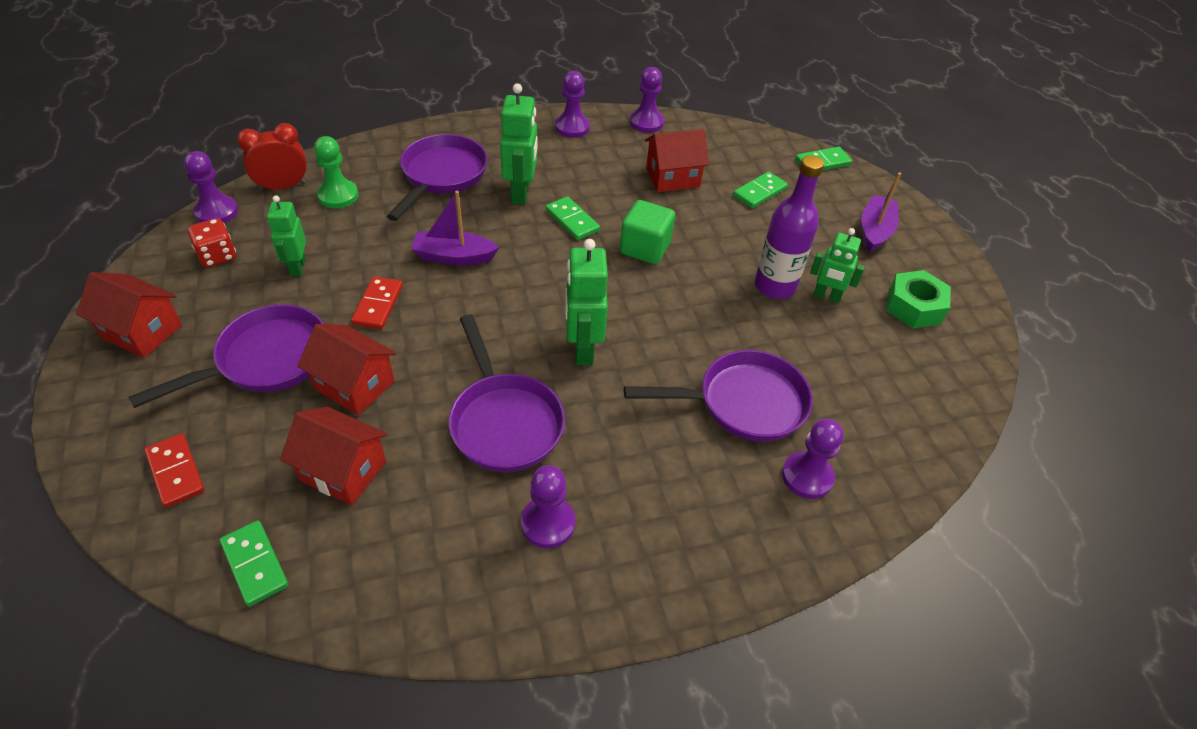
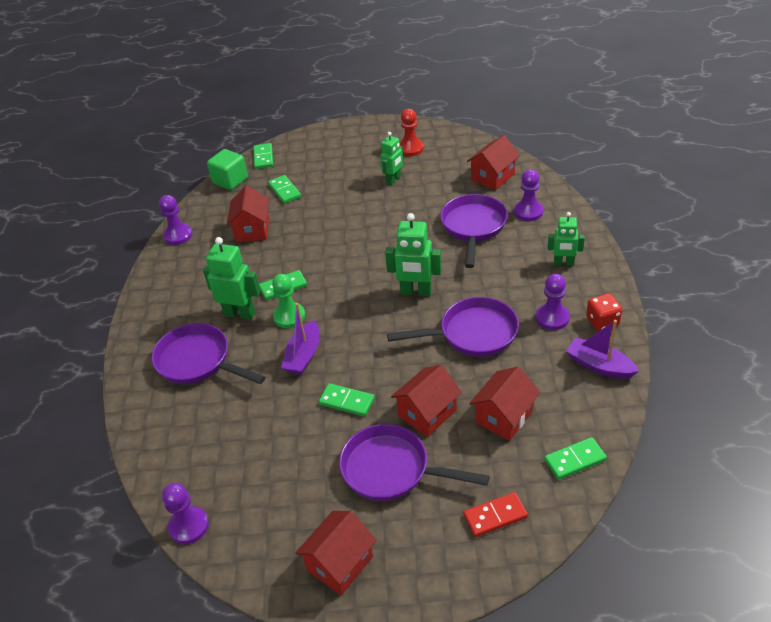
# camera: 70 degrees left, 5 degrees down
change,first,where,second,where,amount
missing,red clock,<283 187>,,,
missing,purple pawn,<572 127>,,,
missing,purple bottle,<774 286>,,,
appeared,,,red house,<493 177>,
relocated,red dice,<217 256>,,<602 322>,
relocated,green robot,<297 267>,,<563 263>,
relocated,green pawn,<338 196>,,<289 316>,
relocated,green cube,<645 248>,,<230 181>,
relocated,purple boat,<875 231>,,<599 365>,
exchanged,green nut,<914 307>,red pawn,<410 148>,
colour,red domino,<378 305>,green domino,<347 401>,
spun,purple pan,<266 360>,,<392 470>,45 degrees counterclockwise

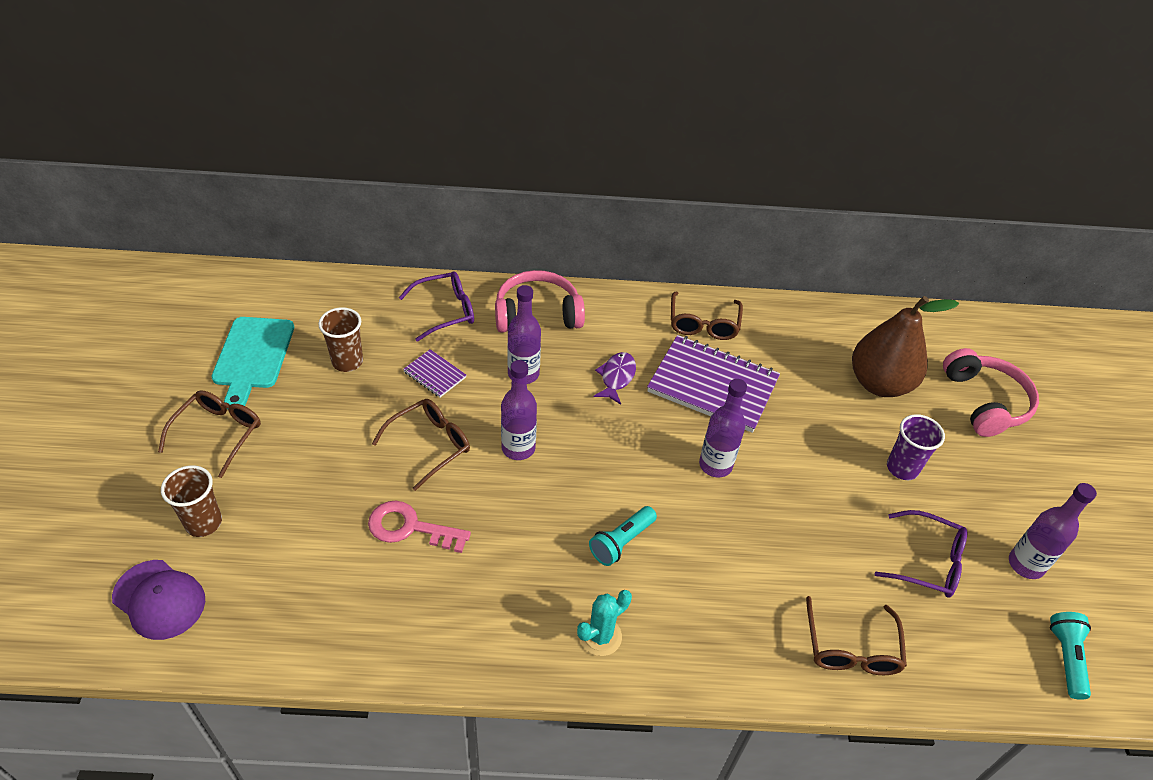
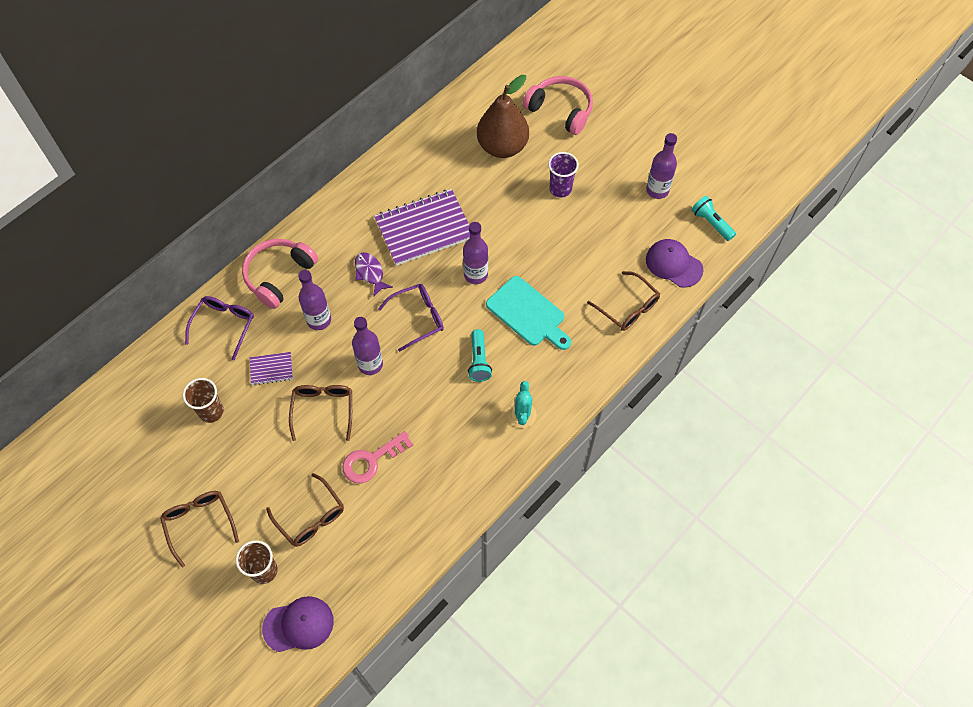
# camera: 45 degrees left, 15 degrees up
change,first,where,second,where,amount
appeared,,,purple cap,<673 264>,
relocated,turquoise cutting board,<252 356>,,<528 313>,
relocated,brown glasses,<703 324>,,<310 517>,
relocated,purple glasses,<927 562>,,<418 318>,

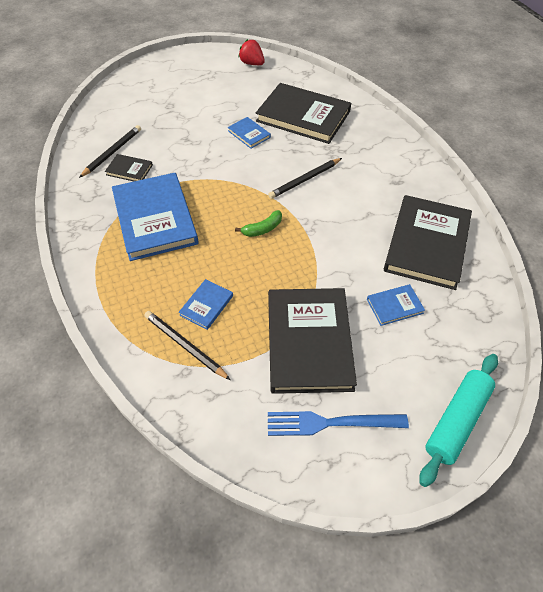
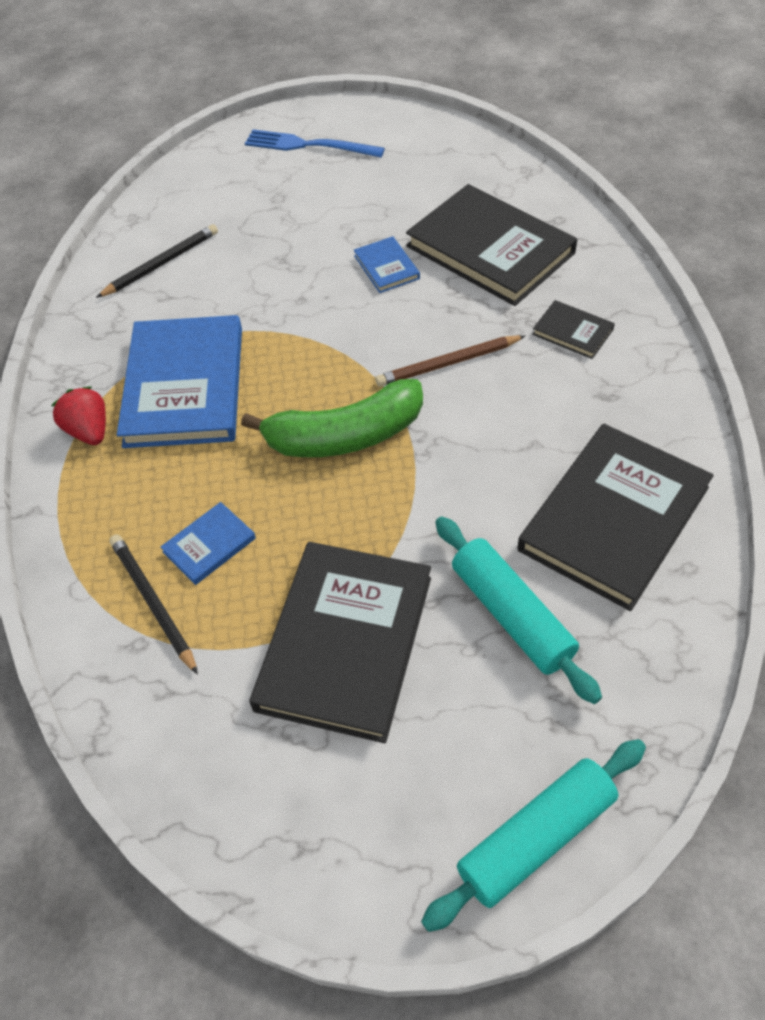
# camera: 20 degrees right, 0 degrees up
change,first,where,second,where,amount
relocated,black book,<129 170>,,<572 332>,
relocated,red strawberry,<252 63>,,<89 431>,
relocated,blue fork,<330 423>,,<308 145>,
exchanged,blue book,<394 306>,turquoise rolling pin,<511 615>,
colour,black pencil,<305 180>,brown pencil,<448 363>,
size,green banana,<263 229>,,<345 436>,x2.11

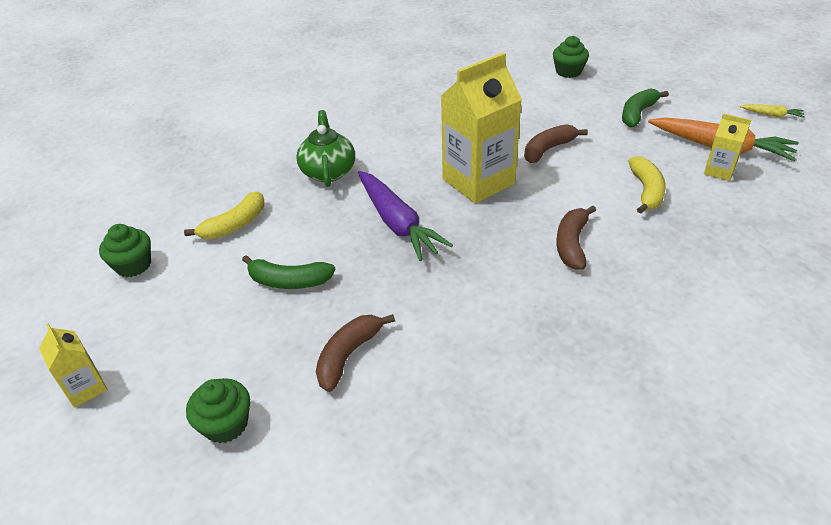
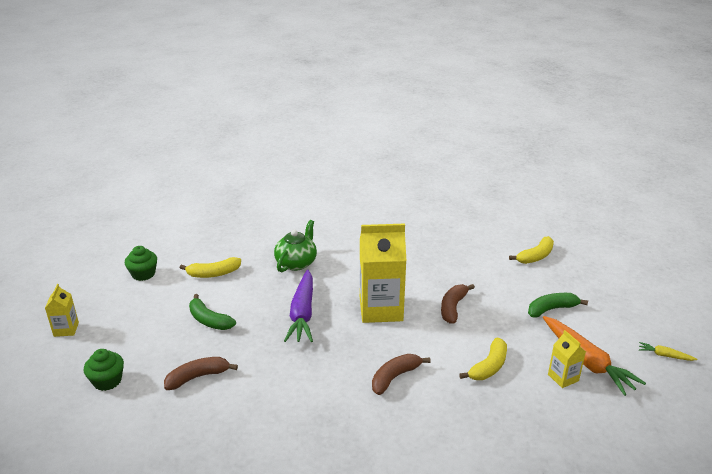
# camera: 30 degrees right, 10 degrees down
change,first,where,second,where,amount
exchanged,green cupcake,<568 72>,yellow banana,<535 256>,
spun,brown banana,<548 149>,,<453 307>,60 degrees counterclockwise
spun,yellow carrot,<771 115>,,<664 355>,150 degrees clockwise

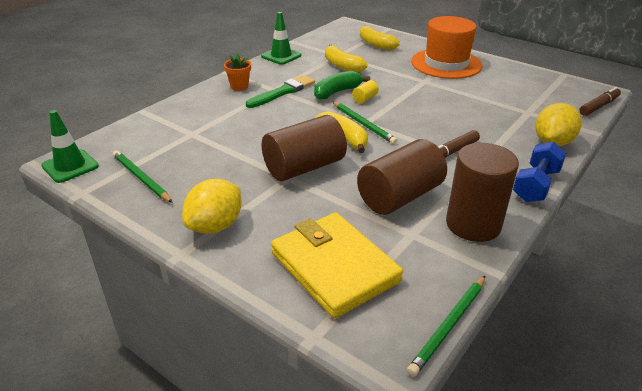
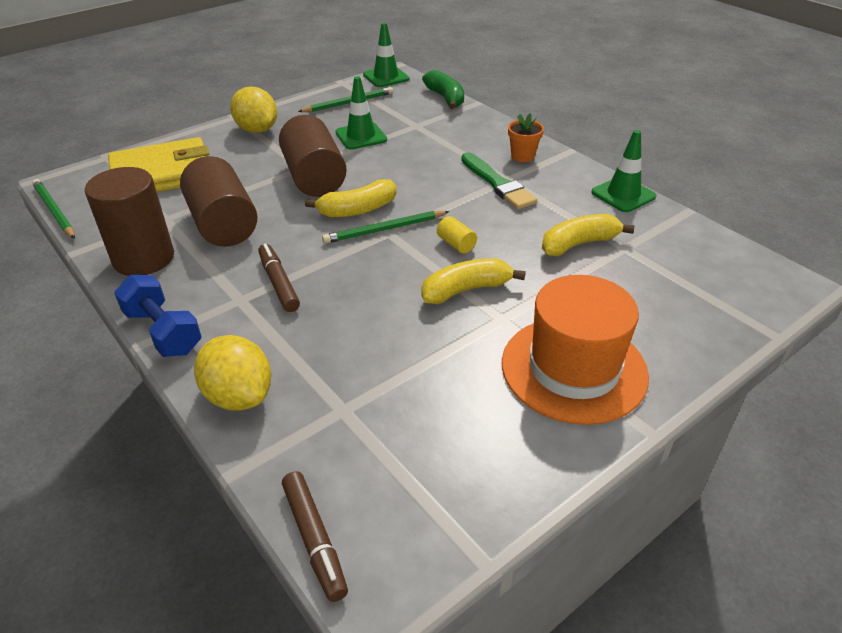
# camera: 105 degrees right, 5 degrees up
change,first,where,second,where,amount
appeared,,,green traffic cone,<361 136>,
relocated,green banana,<337 92>,,<445 98>,
relocated,yellow banana,<376 44>,,<466 290>,

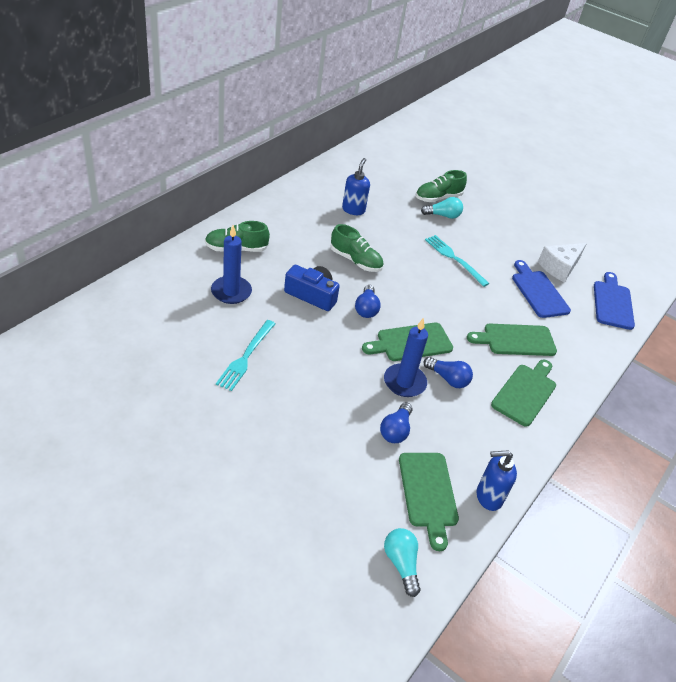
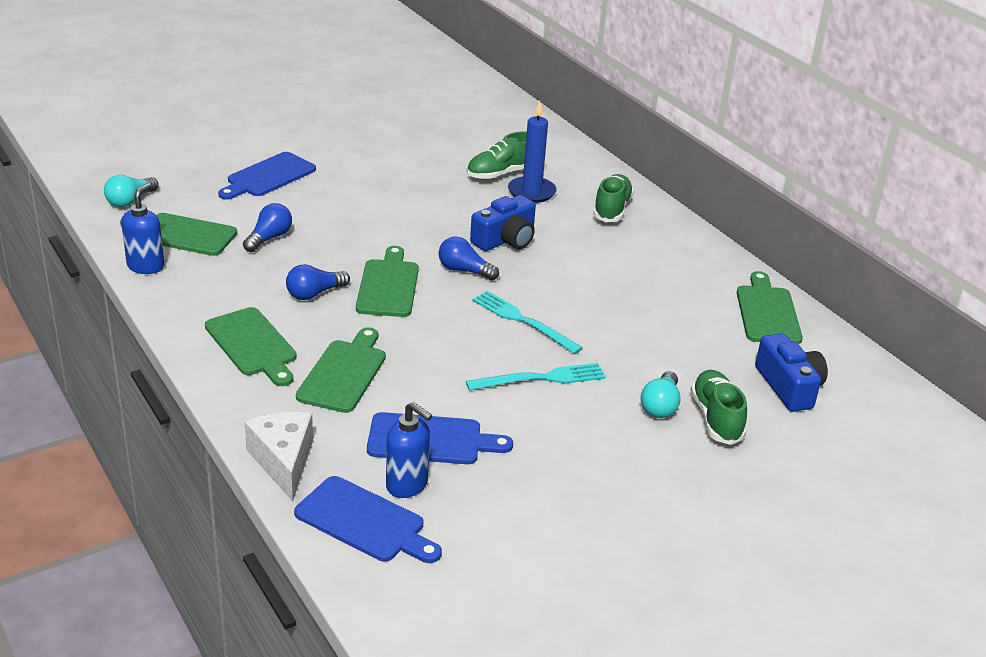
# camera: 115 degrees right, 10 degrees down
change,first,where,second,where,amount
missing,blue candle,<404 382>,,,
appeared,,,blue cutting board,<268 176>,
appeared,,,green cutting board,<767 312>,
appeared,,,blue camera,<789 387>,
relocated,turquoise fork,<246 356>,,<523 321>,
relocated,green shoe,<355 261>,,<500 174>,
relocated,blue soap dispenser,<353 210>,,<407 485>,
relocated,white cheese,<559 267>,,<283 461>,
spun,blue light bulb,<395 430>,,<269 238>,75 degrees clockwise
spun,turquoise light bulb,<401 564>,,<130 201>,120 degrees clockwise

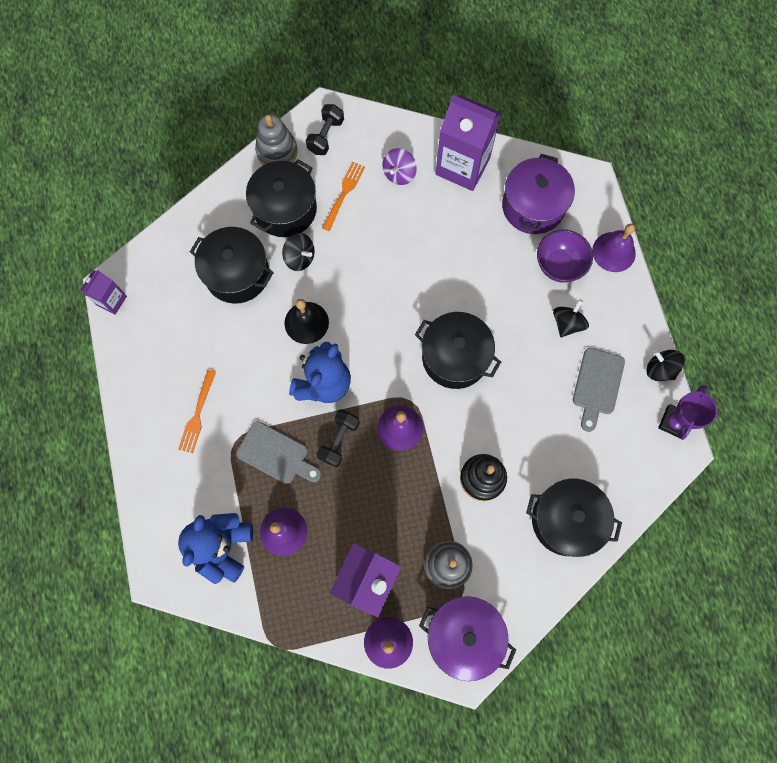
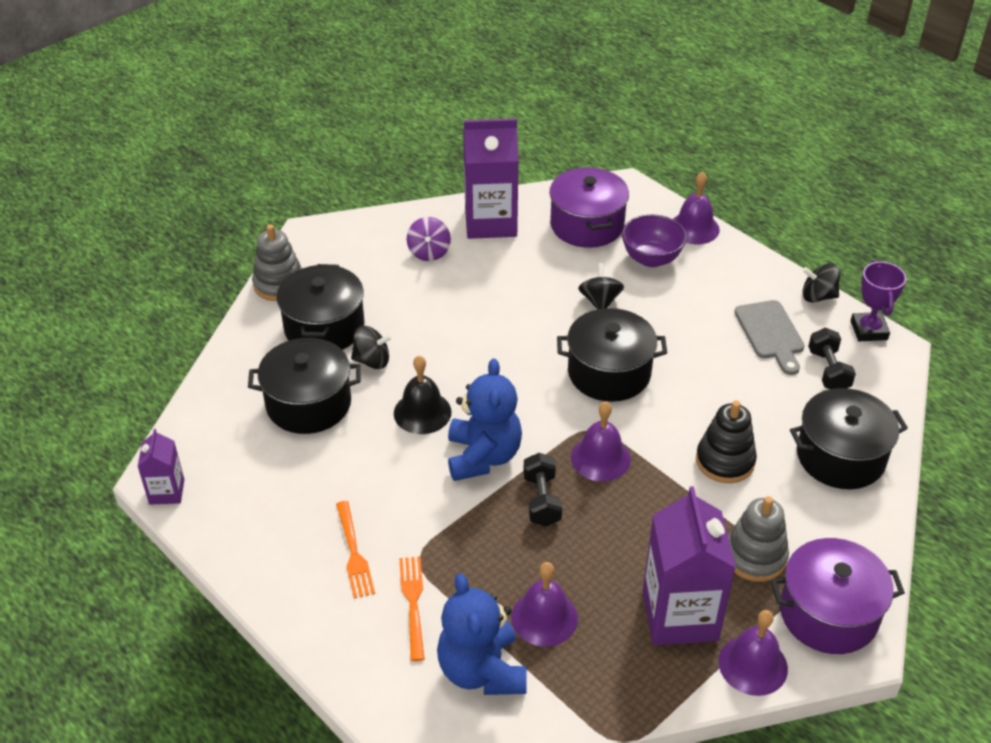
# camera: 30 degrees left, 30 degrees down
change,first,where,second,where,amount
missing,grey cutting board,<276 454>,,,
relocated,black dumbbell,<326 136>,,<828 371>,
relocated,orange fork,<344 194>,,<413 603>,
relocated,black spinning top,<567 323>,,<600 301>,

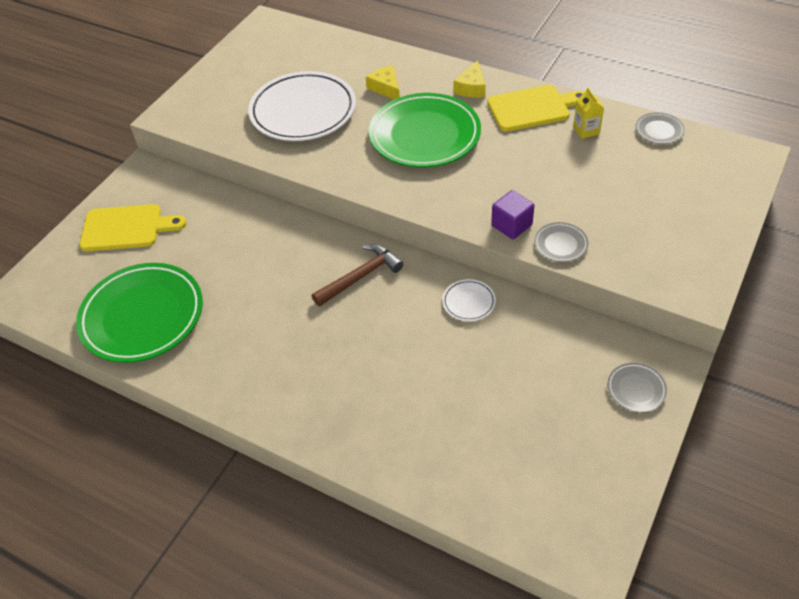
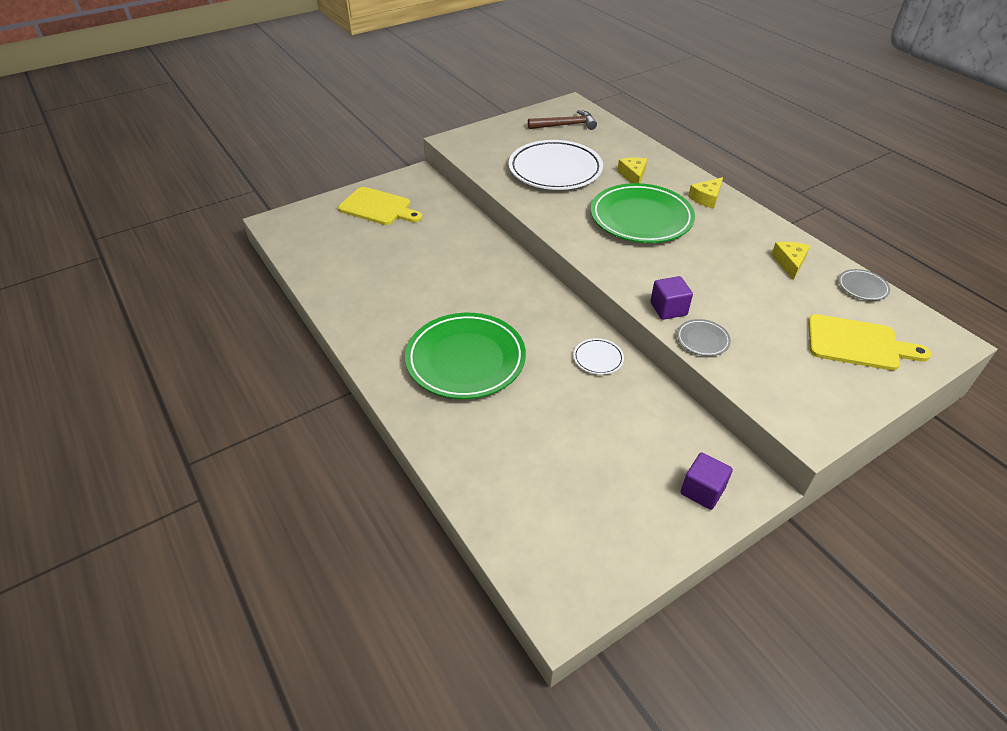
# camera: 25 degrees right, 5 degrees down
change,first,where,second,where,amount
relocated,green plate,<142 316>,,<465 359>,
relocated,brown hammer,<360 277>,,<565 125>,
relocated,yellow cutting board,<532 108>,,<858 344>,
exchanged,yellow carton,<586 130>,yellow cheese,<789 263>,
exchanged,grey plate,<636 389>,purple cube,<702 491>,

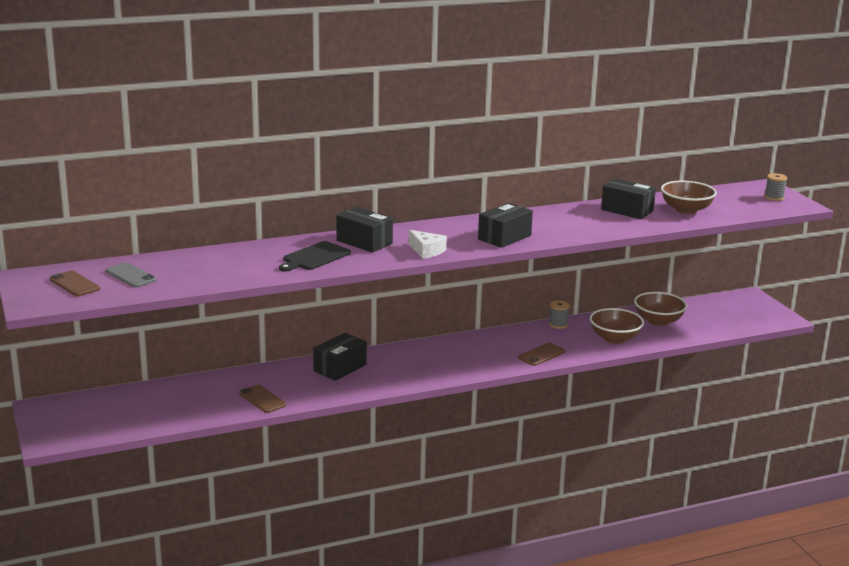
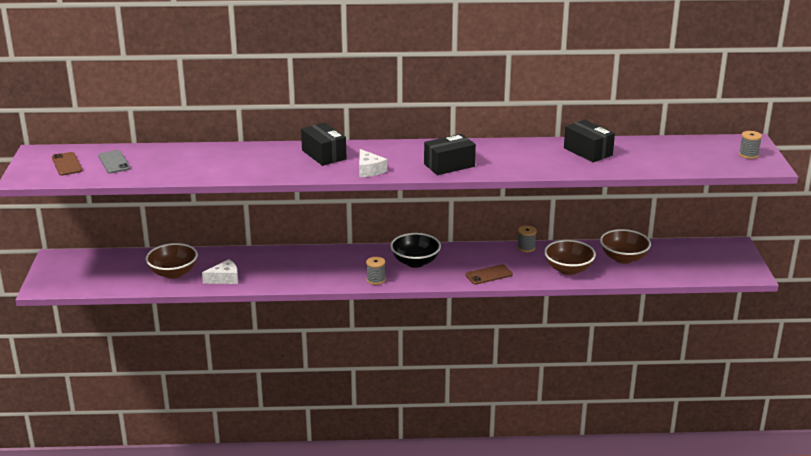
# camera: 20 degrees right, 5 degrees up
change,first,where,second,where,amount
missing,black cutting board,<314 257>,,,
missing,black box,<340 368>,,,
appeared,,,grey spool,<376 280>,
appeared,,,black bowl,<415 262>,
relocated,brown bowl,<686 210>,,<173 273>,
exchanged,brown phone,<262 399>,white cheese,<224 278>,

